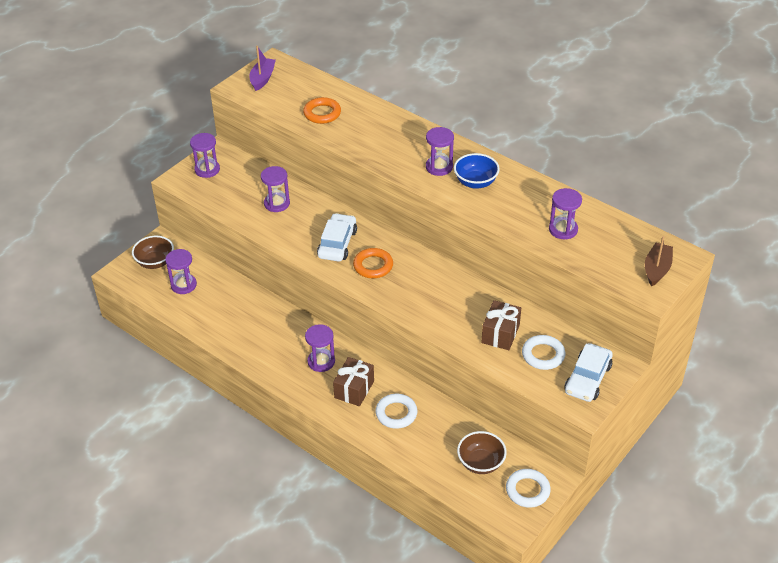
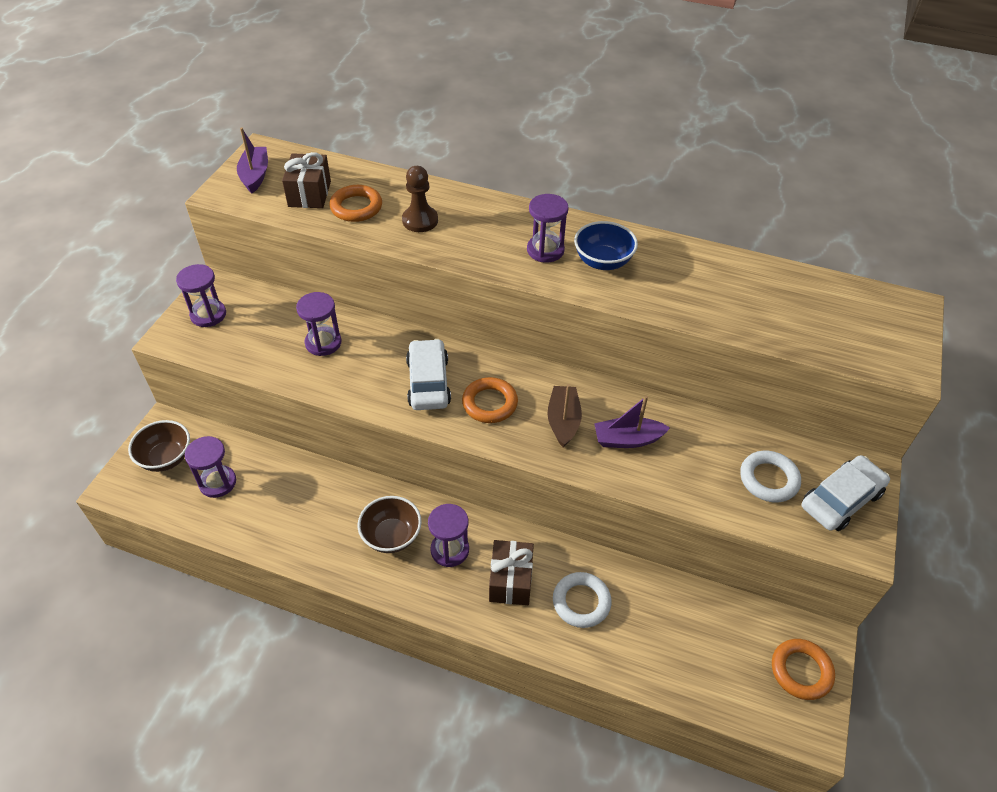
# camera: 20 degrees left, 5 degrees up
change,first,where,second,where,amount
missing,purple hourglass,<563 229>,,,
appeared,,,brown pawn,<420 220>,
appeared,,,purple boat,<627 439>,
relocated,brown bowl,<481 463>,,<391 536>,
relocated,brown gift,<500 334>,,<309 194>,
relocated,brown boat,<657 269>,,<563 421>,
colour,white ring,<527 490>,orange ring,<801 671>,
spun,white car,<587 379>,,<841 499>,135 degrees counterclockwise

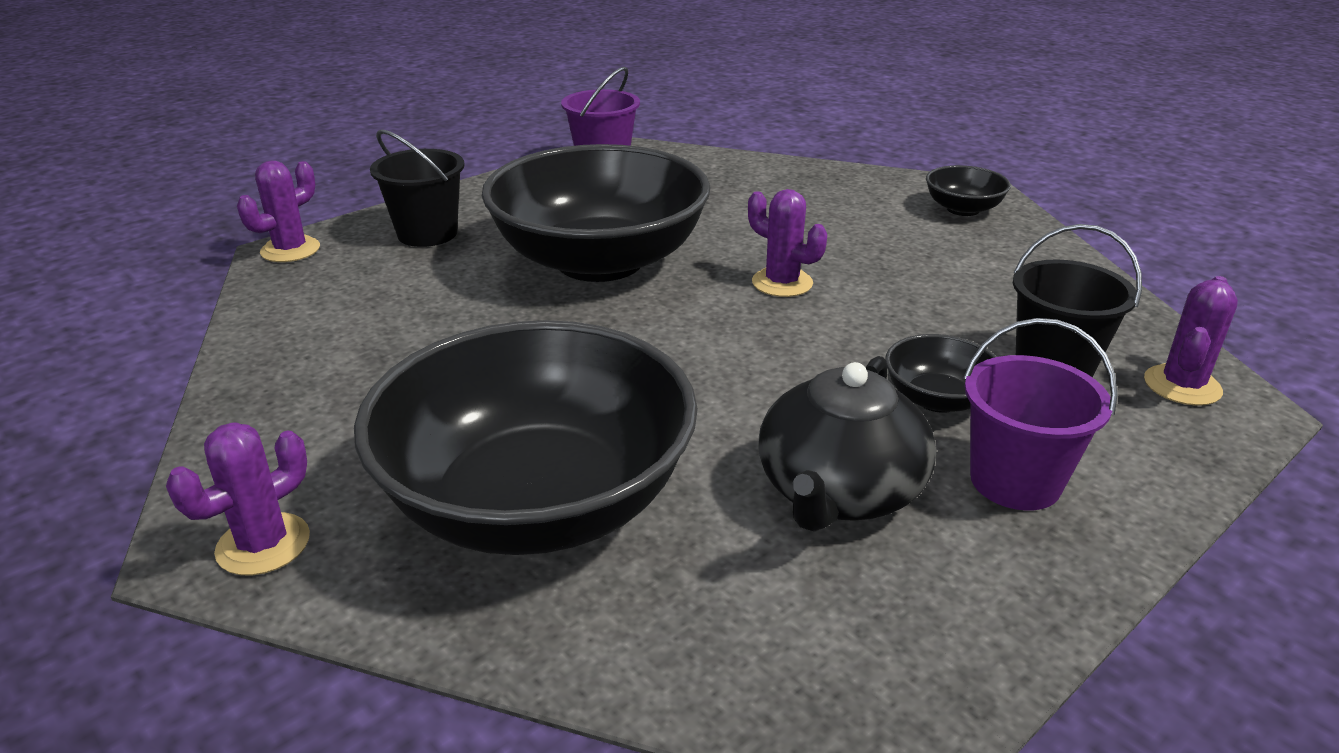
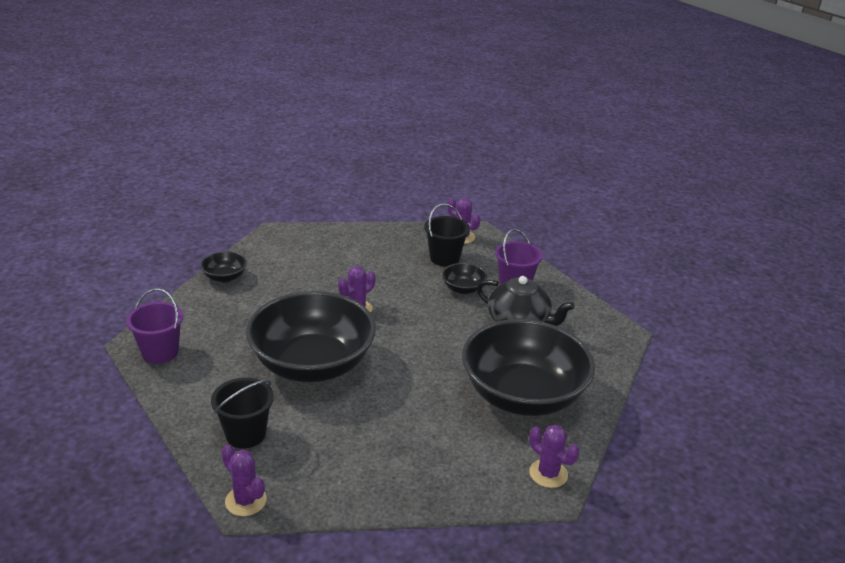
# camera: 85 degrees left, 0 degrees up
change,first,where,second,where,amount
relocated,black bowl,<962 209>,,<225 277>,

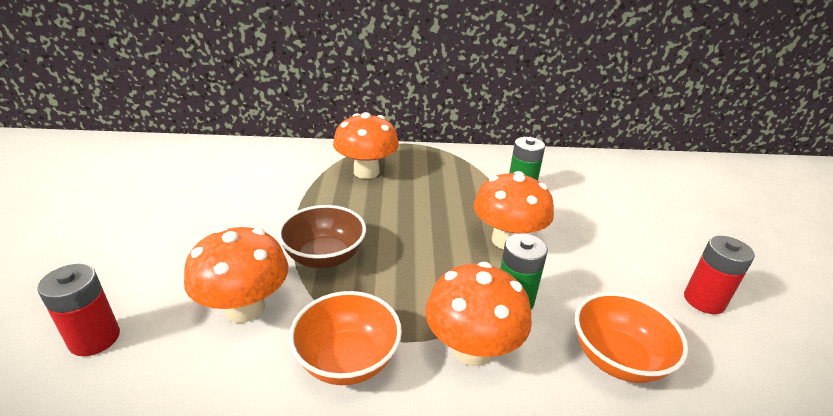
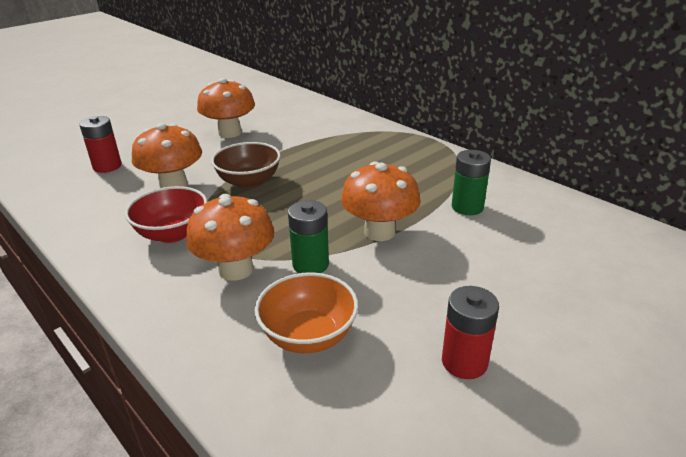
# camera: 50 degrees right, 0 degrees up
change,first,where,second,where,amount
relocated,orange mushroom,<366 172>,,<230 133>,
colour,orange bowl,<347 360>,red bowl,<172 233>,

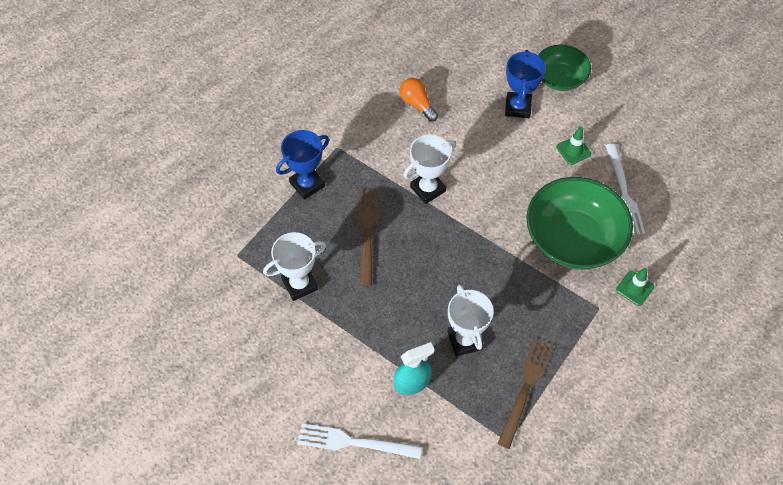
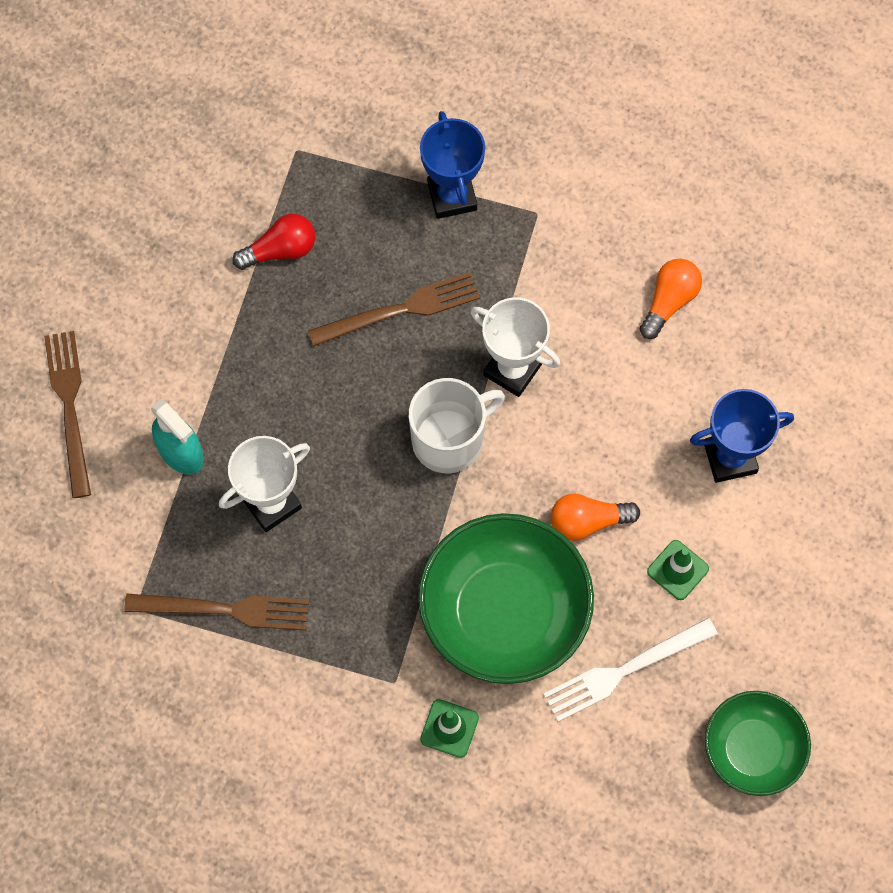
# camera: 70 degrees right, 10 degrees up
change,first,where,second,where,amount
appeared,,,white mug,<449 439>,
appeared,,,orange light bulb,<588 521>,
relocated,green bowl,<559 78>,,<752 749>,
exchanged,white trophy,<300 284>,red light bulb,<280 250>,
colour,white fork,<354 442>,brown fork,<70 407>,
spun,blue trophy,<307 184>,,<452 196>,45 degrees clockwise

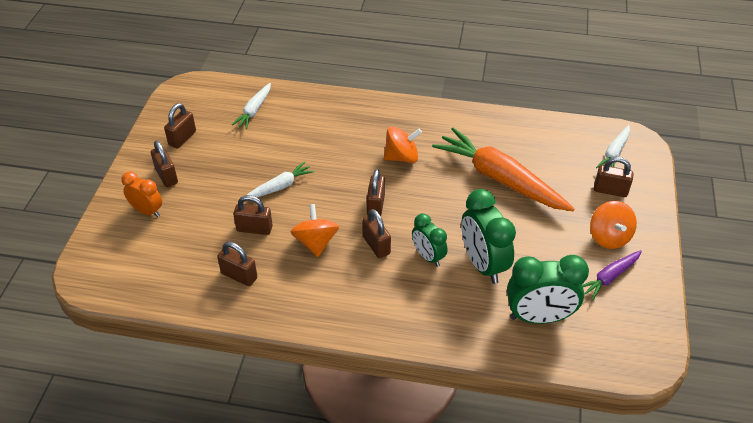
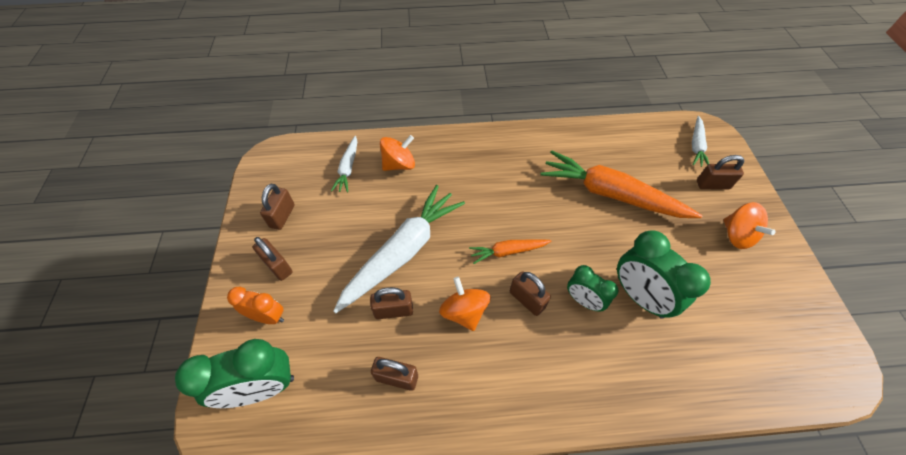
# camera: 15 degrees left, 10 degrees up
change,first,where,second,where,amount
missing,purple carrot,<609 277>,,,
relocated,orange spinning top,<401 157>,,<399 164>,
relocated,green clock,<539 317>,,<262 388>,
exchanged,brown padlock,<376 205>,orange carrot,<508 251>,
size,white carrot,<279 187>,,<403 252>,x2.02

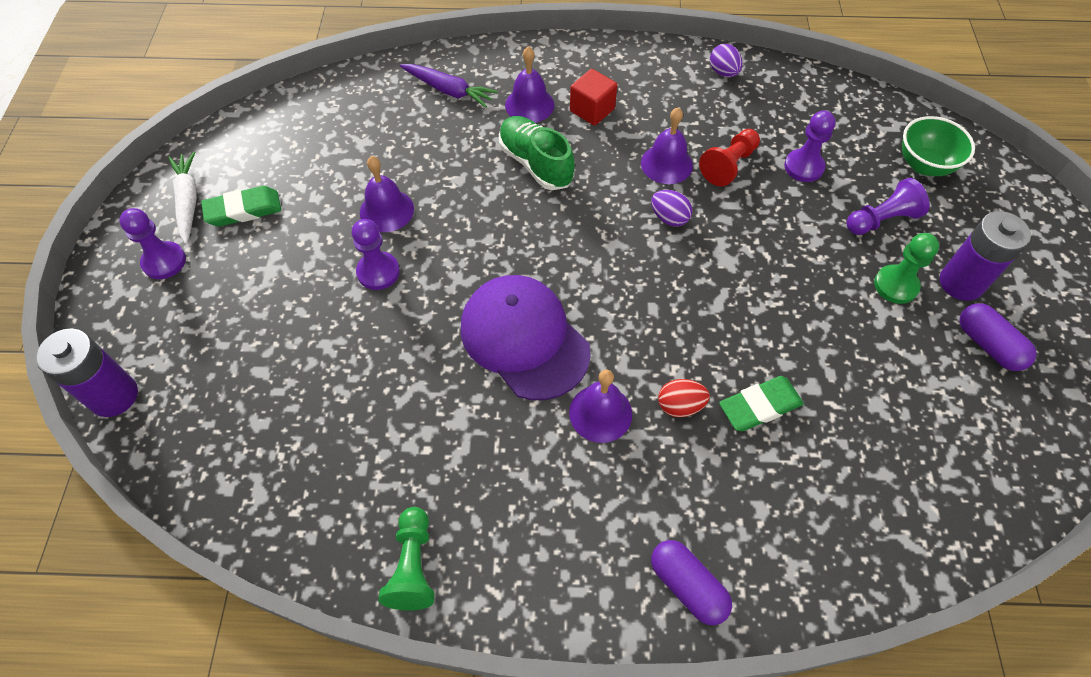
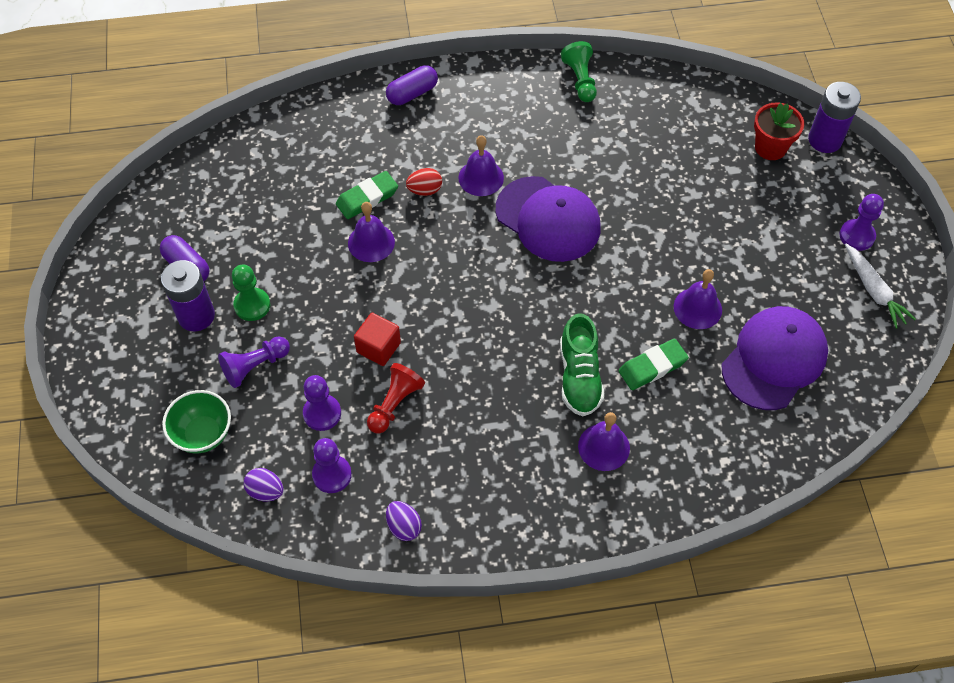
# camera: 170 degrees right, 0 degrees up
change,first,where,second,where,amount
missing,purple carrot,<448 90>,,,
appeared,,,purple cap,<774 359>,
appeared,,,red flower pot,<770 147>,
relocated,green eraser,<243 210>,,<652 367>,
relocated,purple pawn,<378 272>,,<332 475>,
relocated,red cube,<592 110>,,<378 347>,
relocated,purple bell,<666 164>,,<371 242>,
relocated,purple egg,<669 218>,,<265 491>,
spun,green shoe,<535 163>,,<579 377>,45 degrees clockwise
spun,purple capsule,<687 586>,,<412 93>,75 degrees counterclockwise

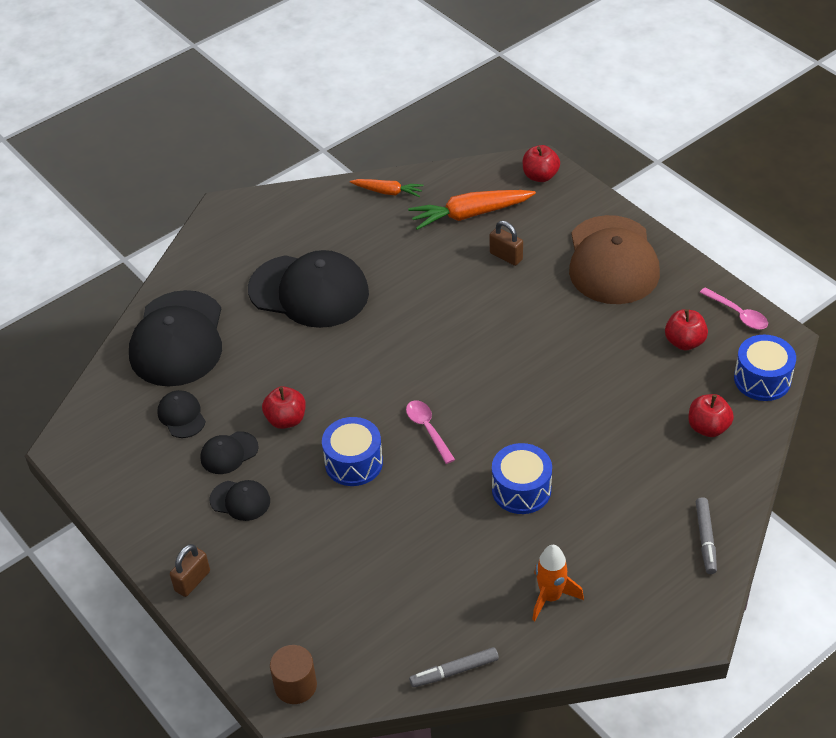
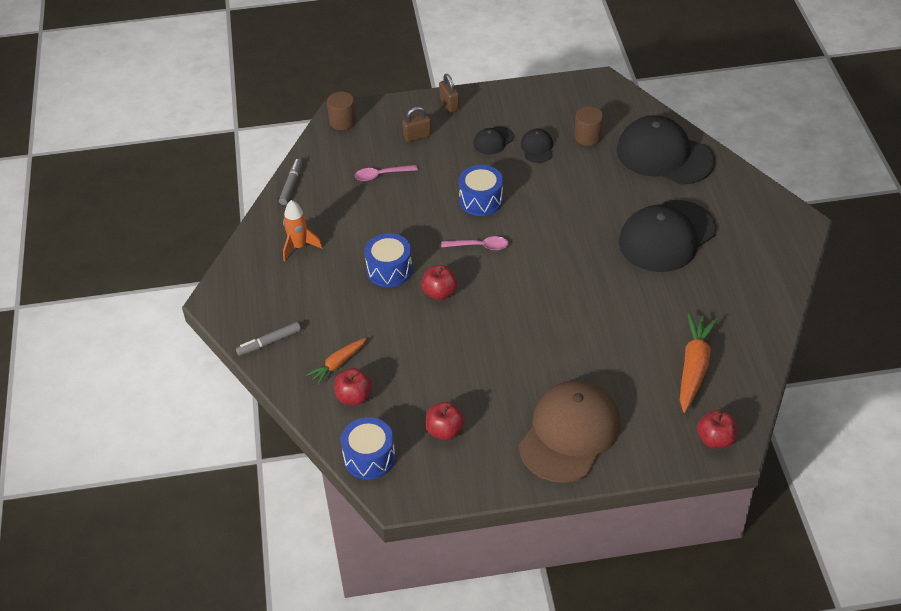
# camera: 120 degrees right, 0 degrees up
change,first,where,second,where,amount
relocated,red apple,<286 419>,,<439 292>,
relocated,orange carrot,<387 192>,,<338 364>,
relocated,brown padlock,<506 256>,,<417 136>,
relocated,pink spoon,<738 314>,,<381 175>,
exchanged,black cap,<181 416>,brown cylinder,<588 137>,
spun,brown cap,<612 261>,,<570 434>,90 degrees clockwise
spun,grey marker,<705 539>,,<269 342>,60 degrees counterclockwise

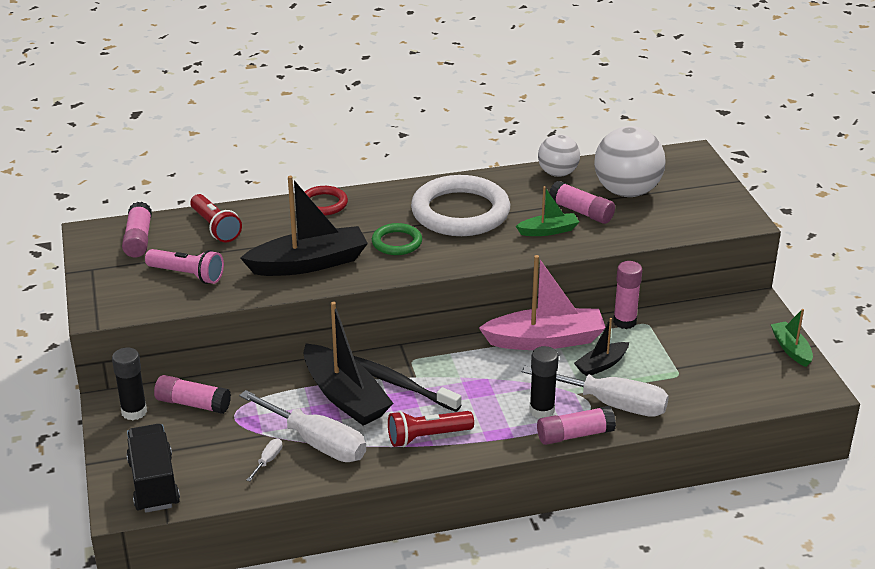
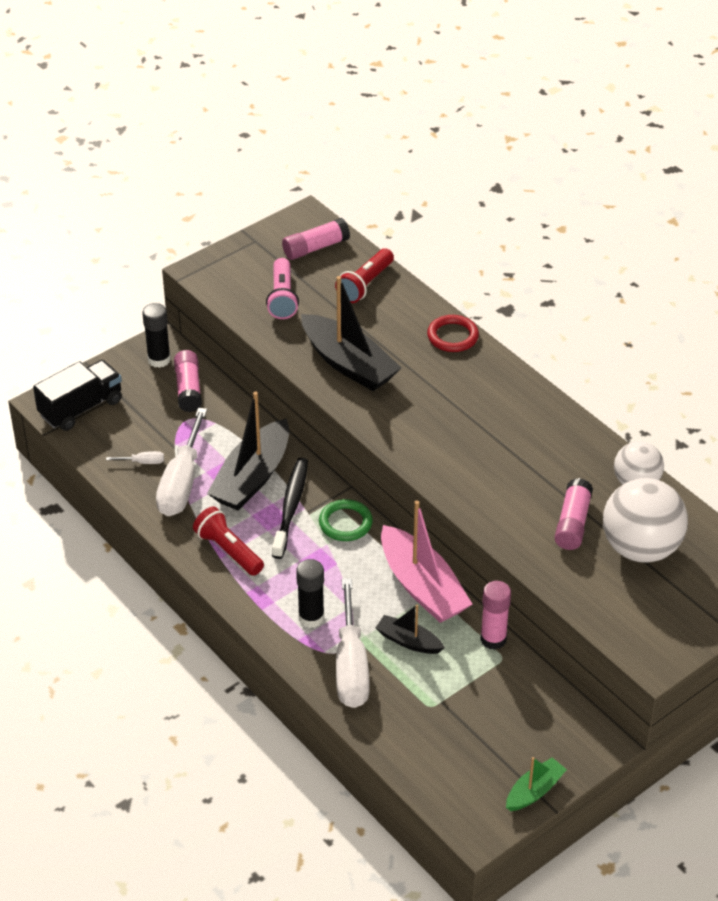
# camera: 65 degrees right, 10 degrees up
change,first,where,second,where,amount
missing,white ring,<460 212>,,,
missing,green boat,<548 231>,,,
missing,pink glue stick,<574 435>,,,
relocated,green ring,<397 242>,,<345 523>,

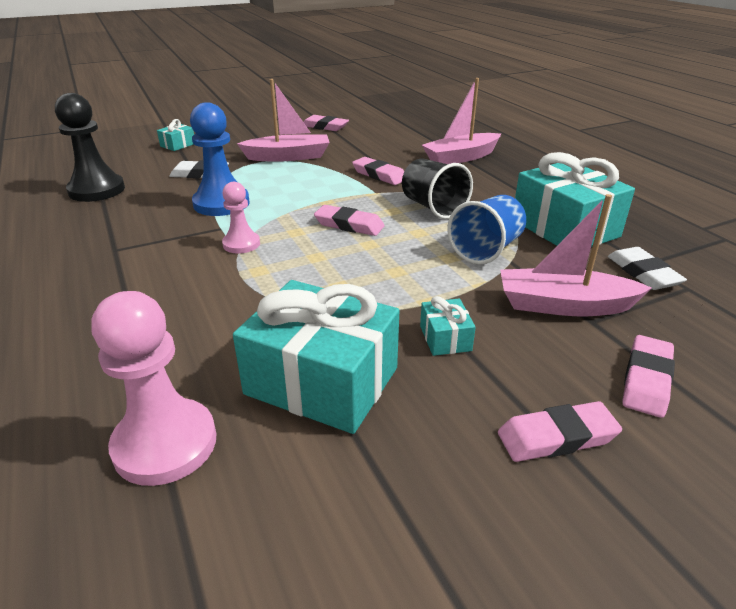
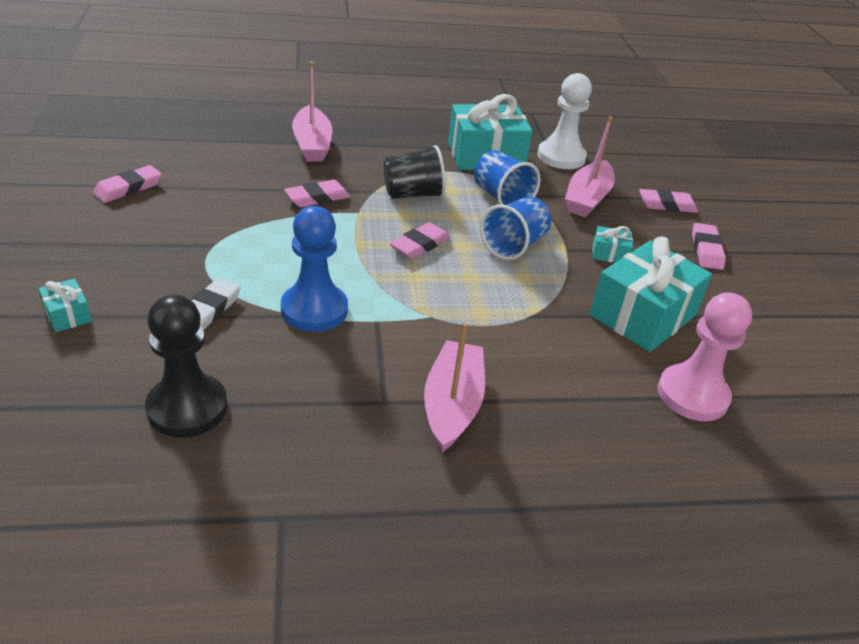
# camera: 75 degrees left, 5 degrees up
change,first,where,second,where,amount
missing,pink pawn,<241 244>,,,
appeared,,,blue cup,<514 245>,
relocated,pink boat,<288 157>,,<452 404>,
exchanged,white eraser,<643 273>,white pawn,<561 157>,
spun,pink eraser,<646 380>,,<667 205>,45 degrees counterclockwise

